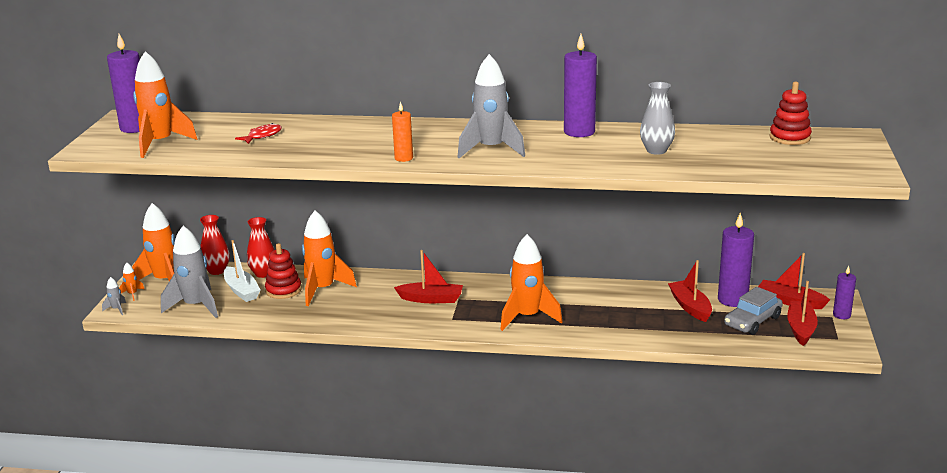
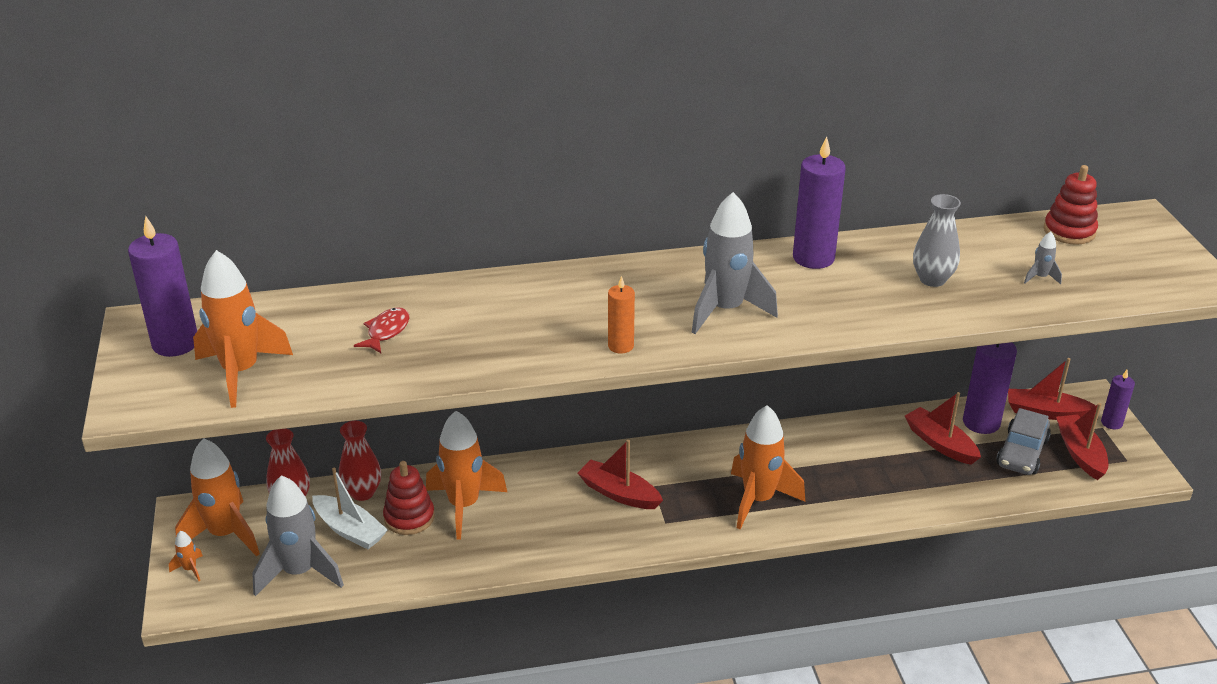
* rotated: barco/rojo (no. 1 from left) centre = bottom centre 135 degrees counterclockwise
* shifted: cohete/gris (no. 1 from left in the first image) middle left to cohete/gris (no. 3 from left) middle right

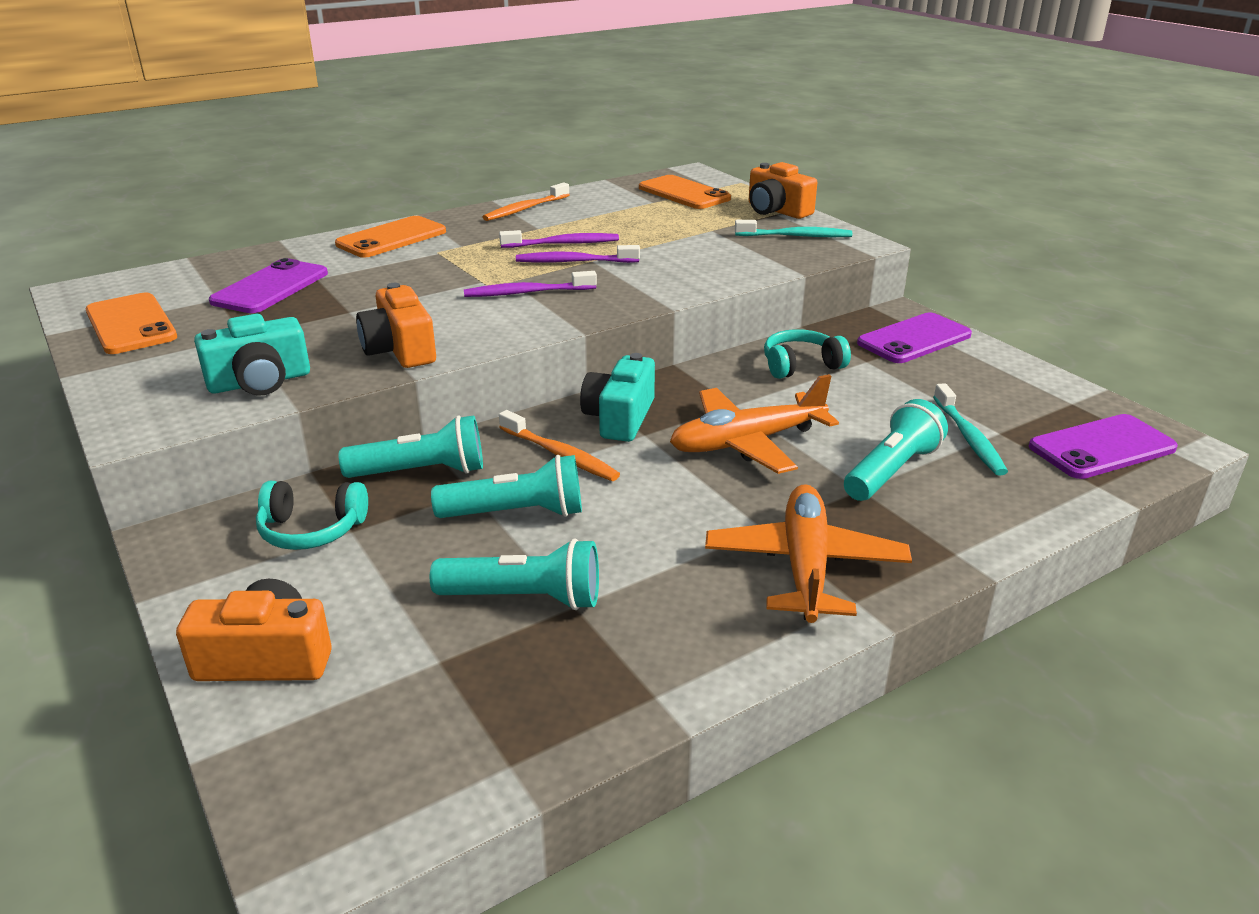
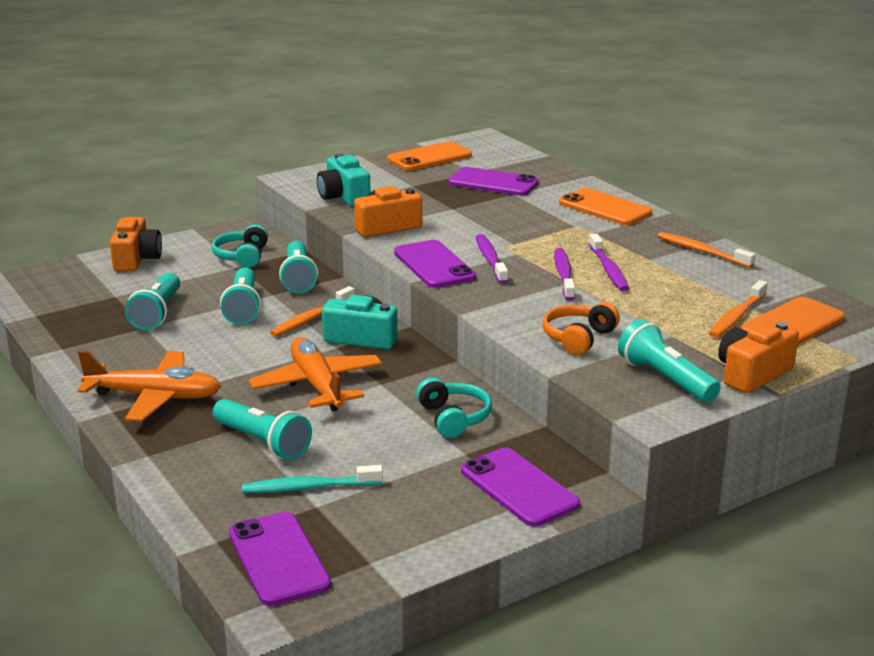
* new: móvil/morado (no. 2 from left) centre
* new: auriculares/naranja centre
* swapped: cepillo de dientes/turquesa (no. 1 from left) top centre to lámpara de mano/turquesa (no. 5 from left) middle right
* new: cepillo de dientes/naranja (no. 3 from left) middle right

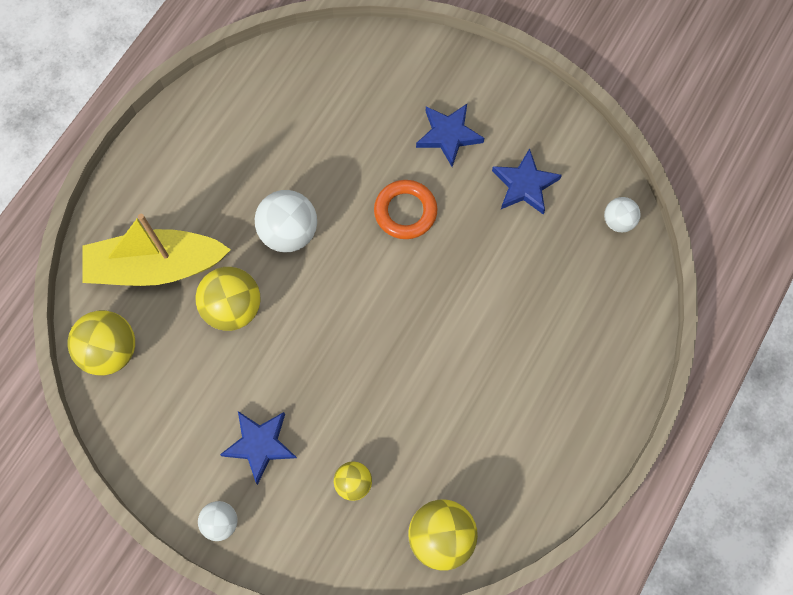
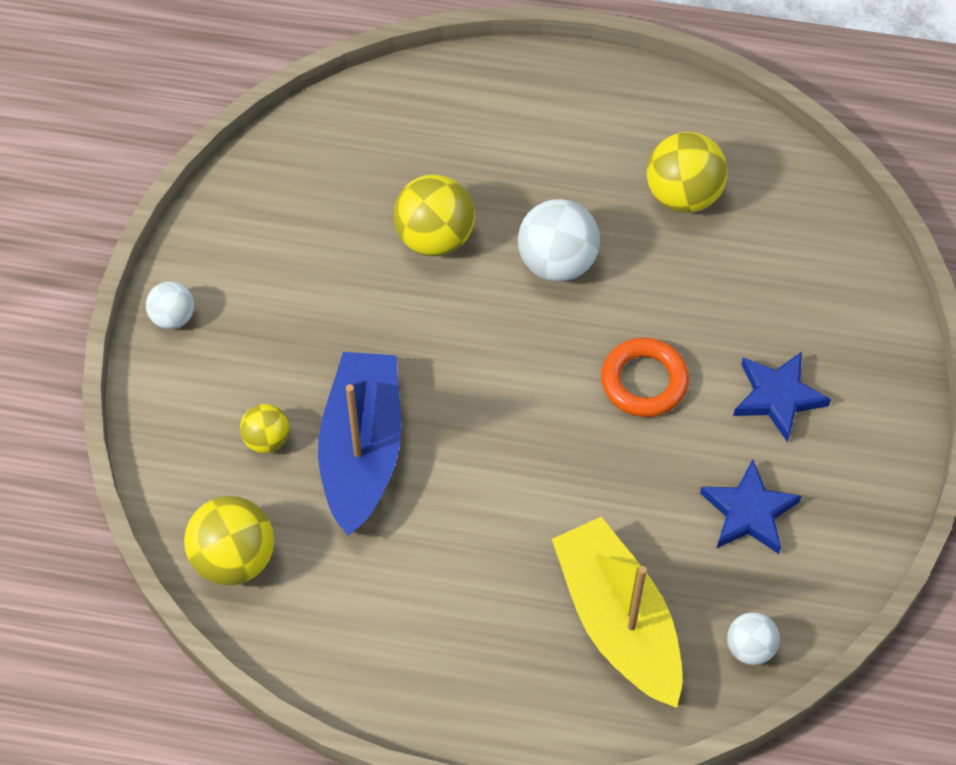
* new: barco/azul centre
* shifted: barco/amarillo middle left to bottom centre
* shifted: pelota/amarillo (no. 1 from left in the first image) middle left to pelota/amarillo (no. 4 from left) top right
* gone: estrella/azul (no. 1 from left) bottom left

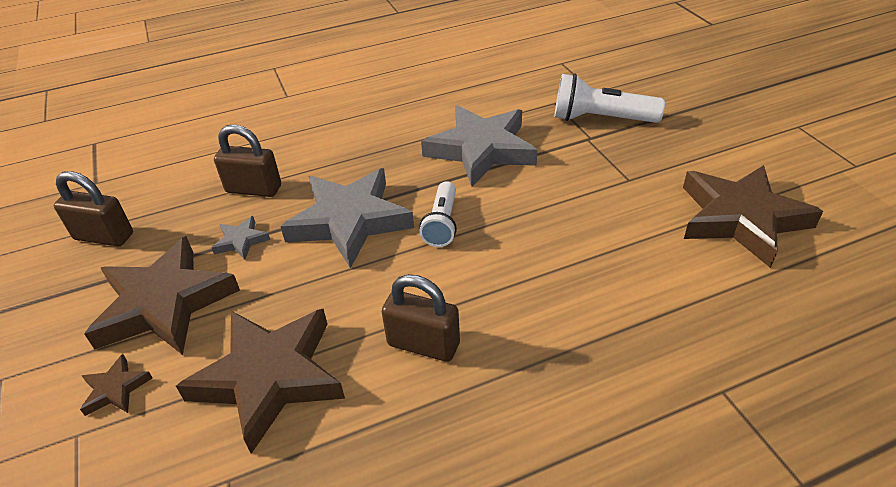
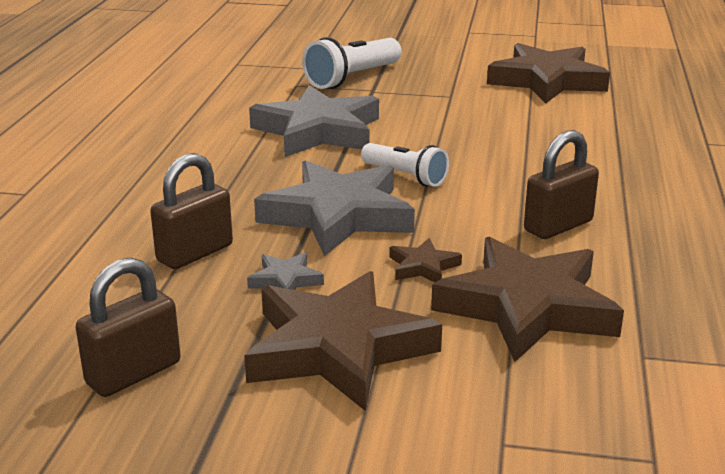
* shifted: estrella/marrón (no. 1 from left in the first image) bottom left to estrella/marrón (no. 2 from left) centre

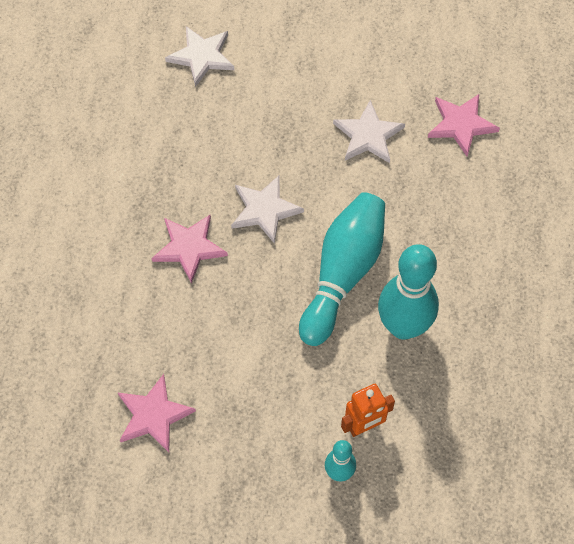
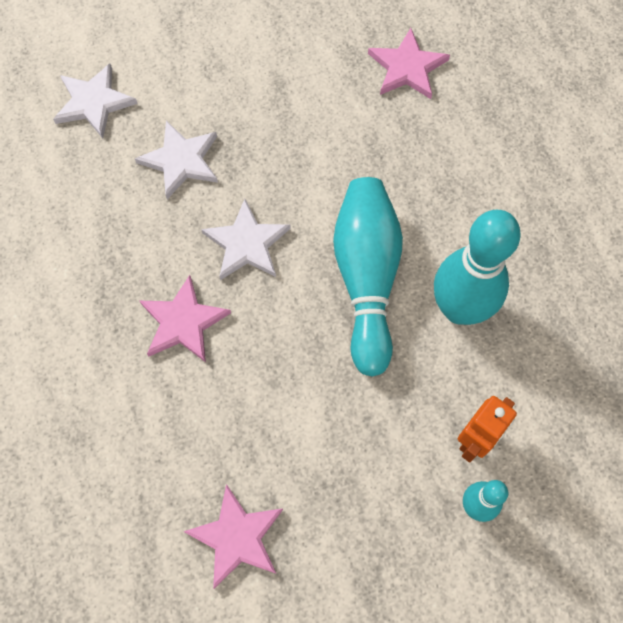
* shifted: estrella/blanco (no. 3 from left in the first image) top centre to estrella/blanco (no. 2 from left) top left

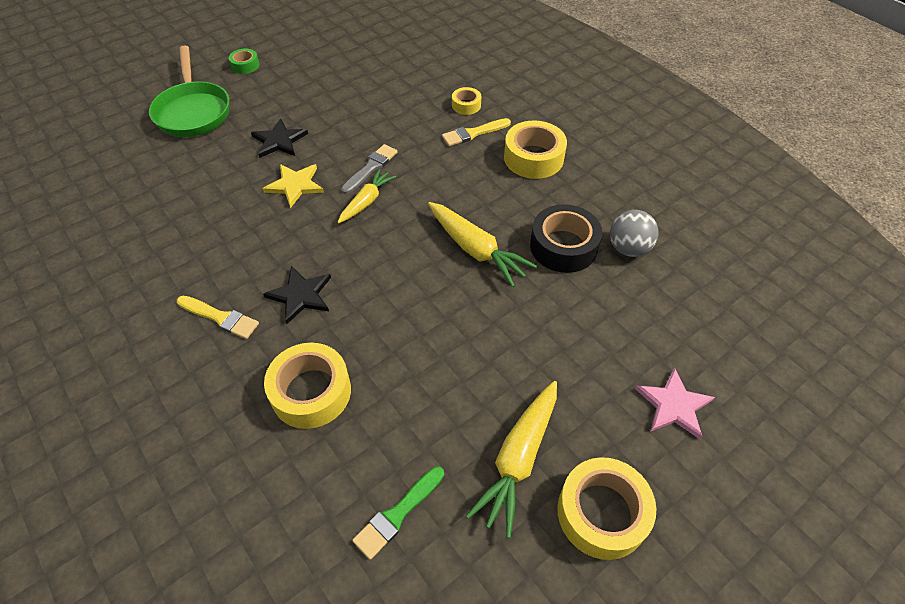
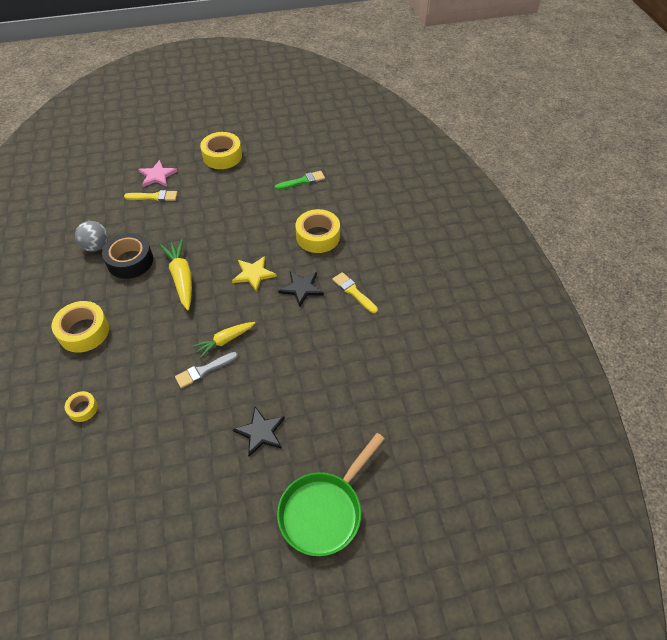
* shifted: pincel/amarillo (no. 2 from left in the first image) top centre to pincel/amarillo (no. 1 from left) top left
* shifted: estrella/amarillo top left to centre
* rotated: sartén/verde top left = bottom centre 150 degrees counterclockwise
* gone: cinta adhesiva/verde top left
* gone: zanahoria/amarillo (no. 3 from left) bottom centre

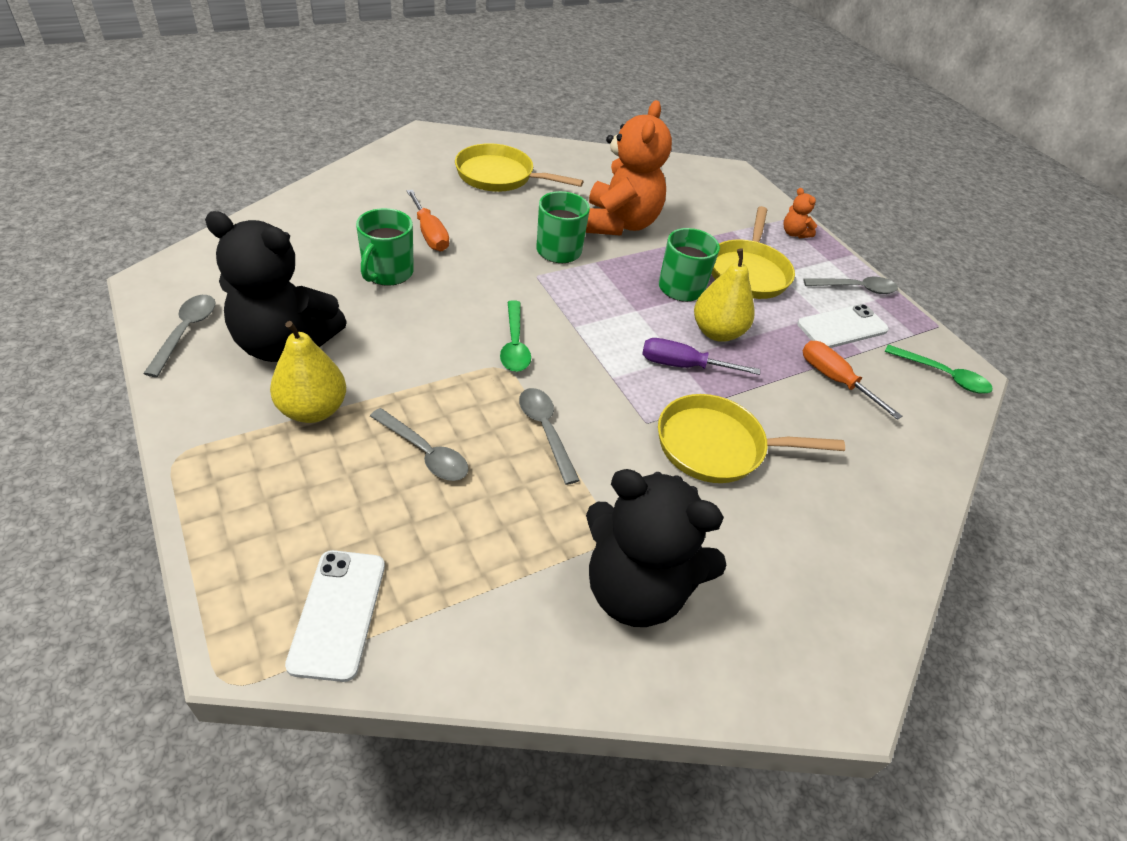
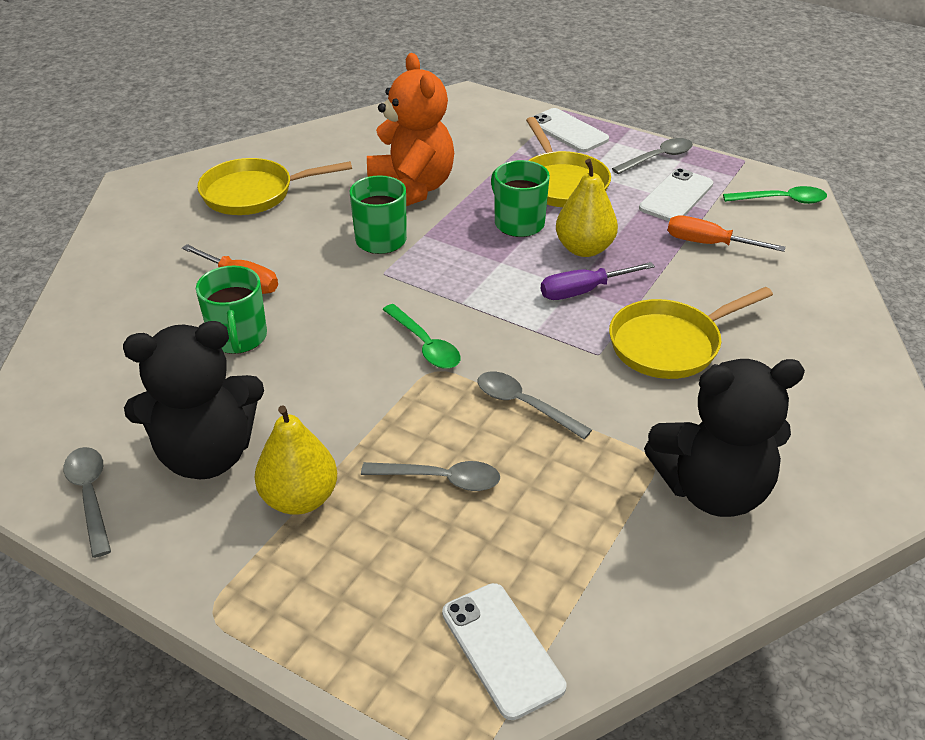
* swapped: osito/naranja (no. 2 from left) top right to móvil/blanco (no. 2 from left) top centre

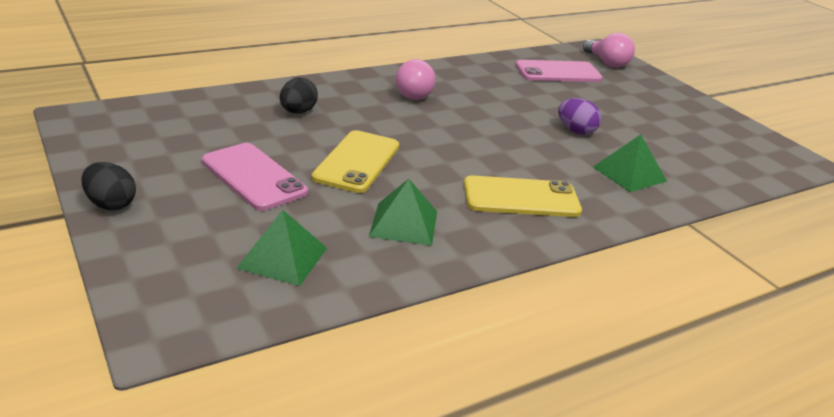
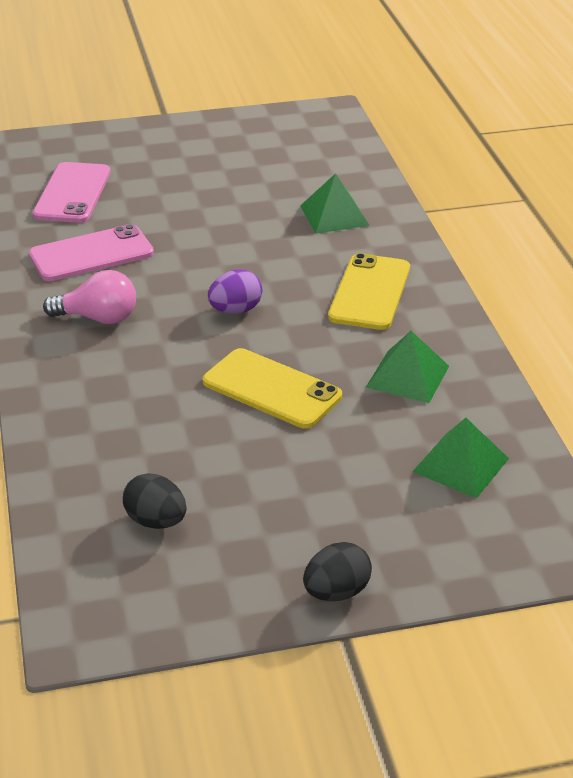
* shifted: móvil/rosa (no. 1 from left in the first image) middle left to móvil/rosa (no. 2 from left) top left
* shifted: huevo/negro (no. 2 from left in the first image) top centre to huevo/negro (no. 1 from left) middle left
* shifted: huevo/morado top right to centre
* gone: bombilla/rosa (no. 2 from left) top right

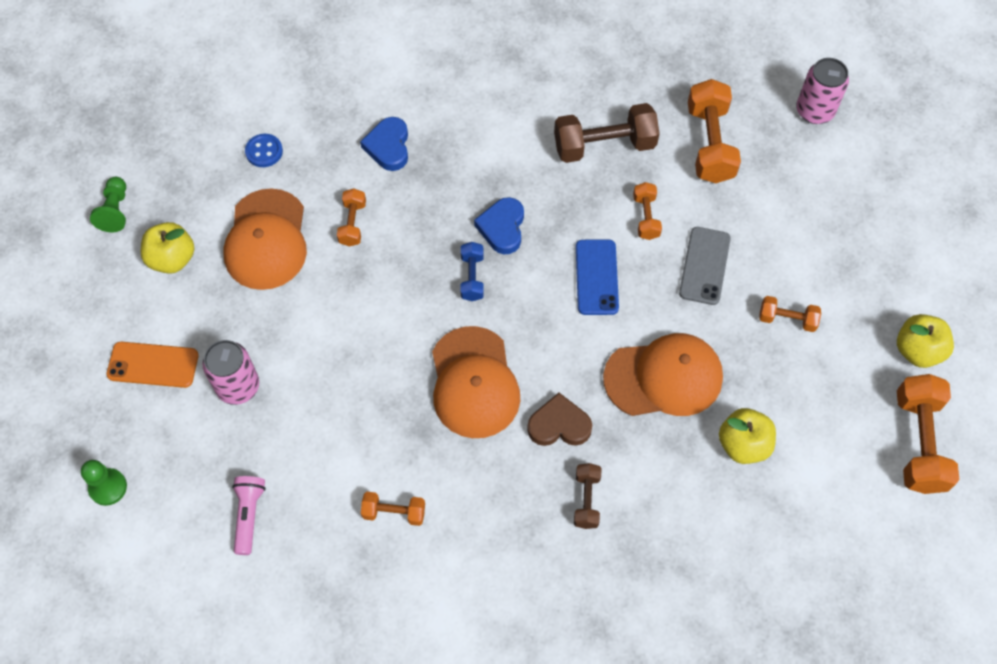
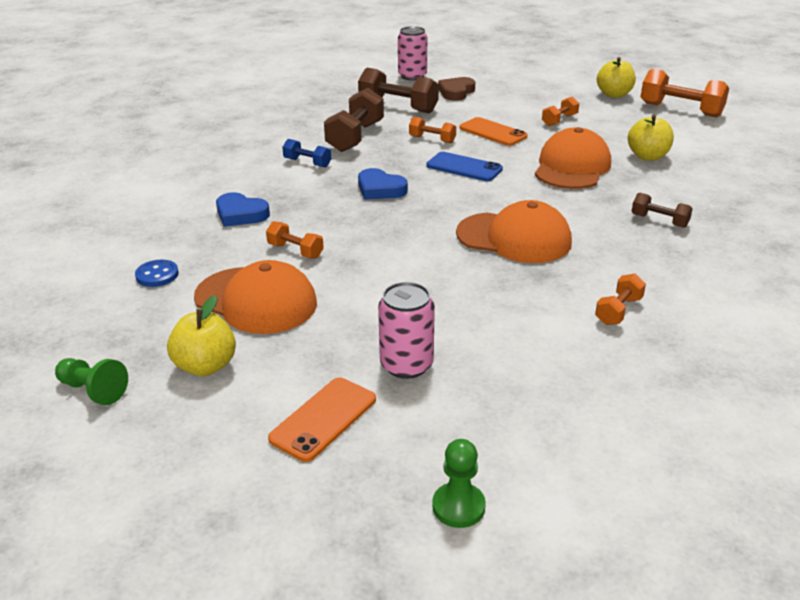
* shifted: mancuerna/azul centre to top centre
* repainted: mancuerna/naranja (no. 4 from left) top right to mancuerna/marrón (no. 2 from left) top centre
* shifted: corazón/marrón centre to top centre
* repainted: móvil/gris middle right to móvil/naranja (no. 2 from left) top centre
* gone: lámpara de mano/rosa bottom left

